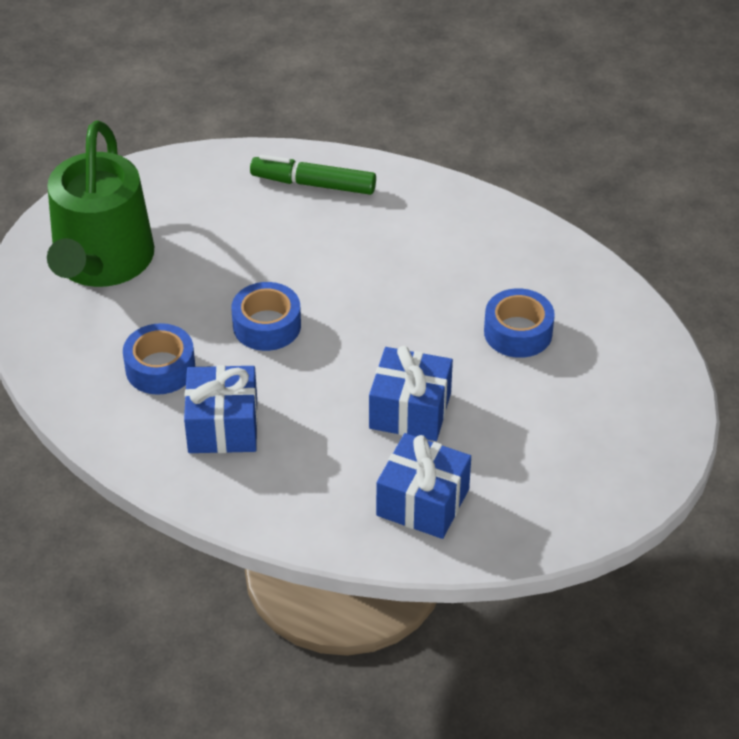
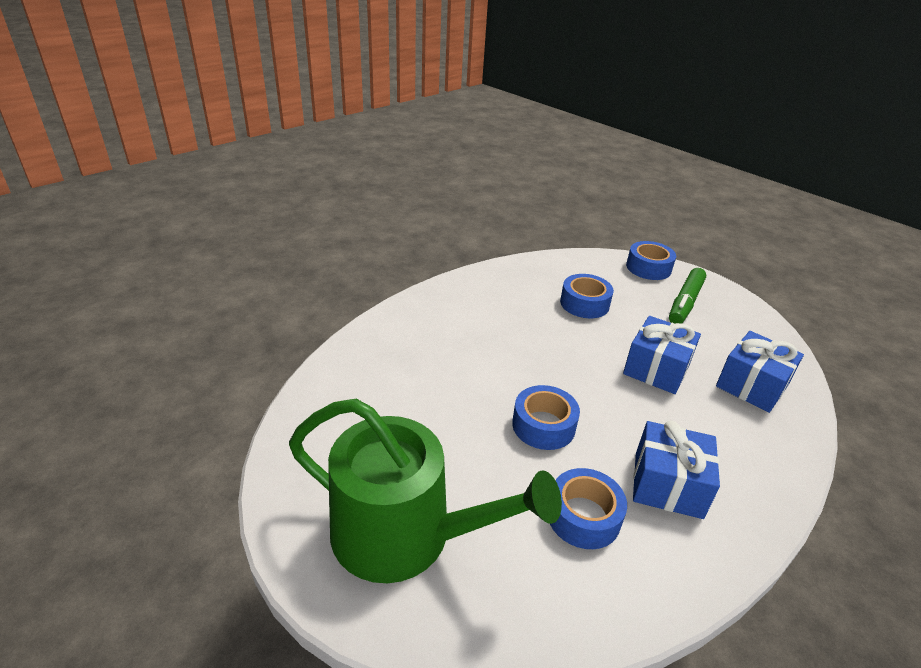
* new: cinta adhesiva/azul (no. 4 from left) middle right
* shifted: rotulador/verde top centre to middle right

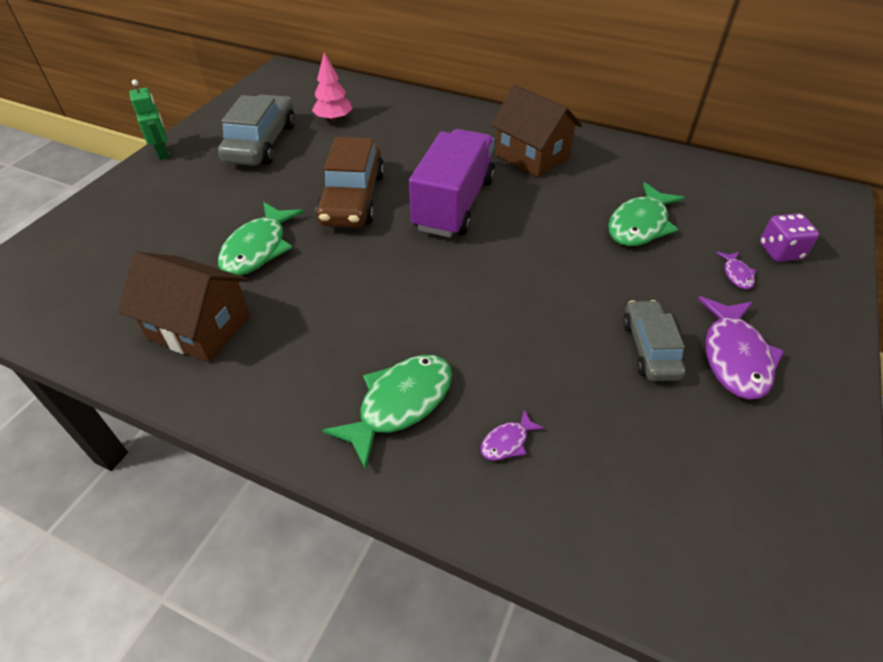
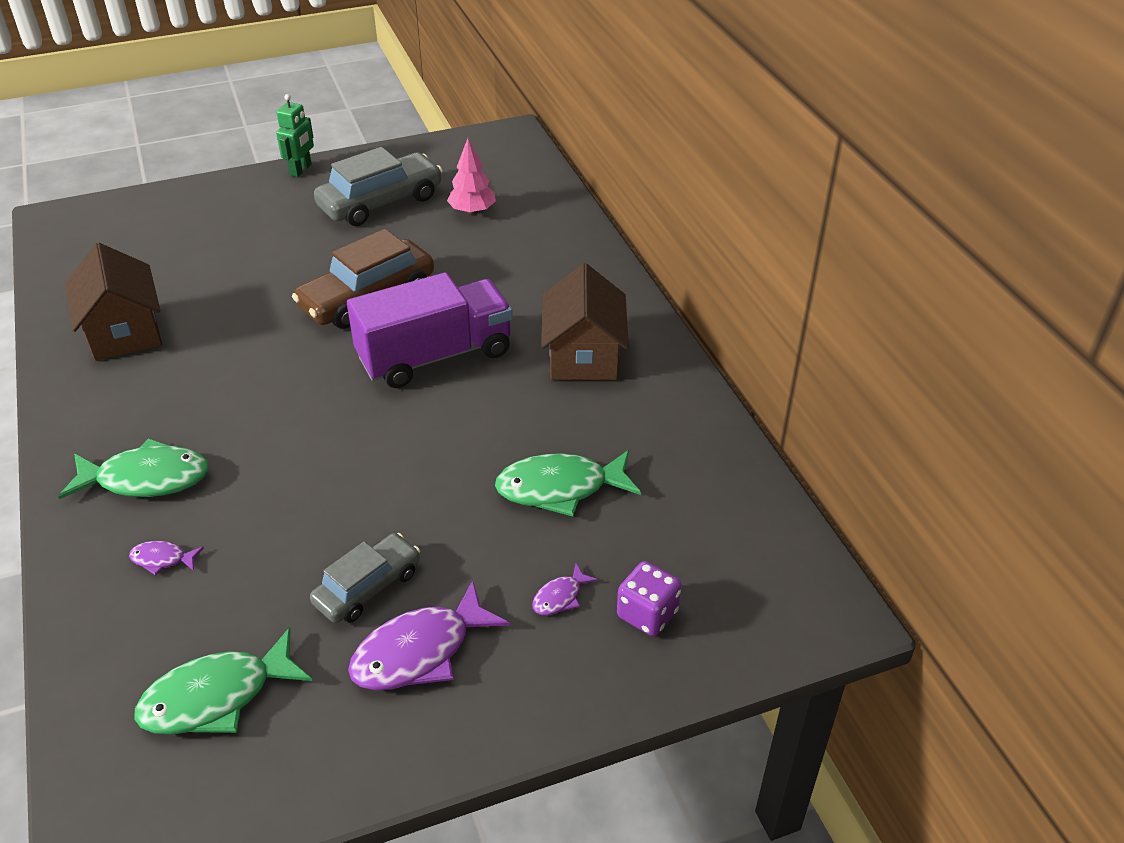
* shifted: pez/verde (no. 1 from left in the first image) middle left to pez/verde (no. 2 from left) bottom left

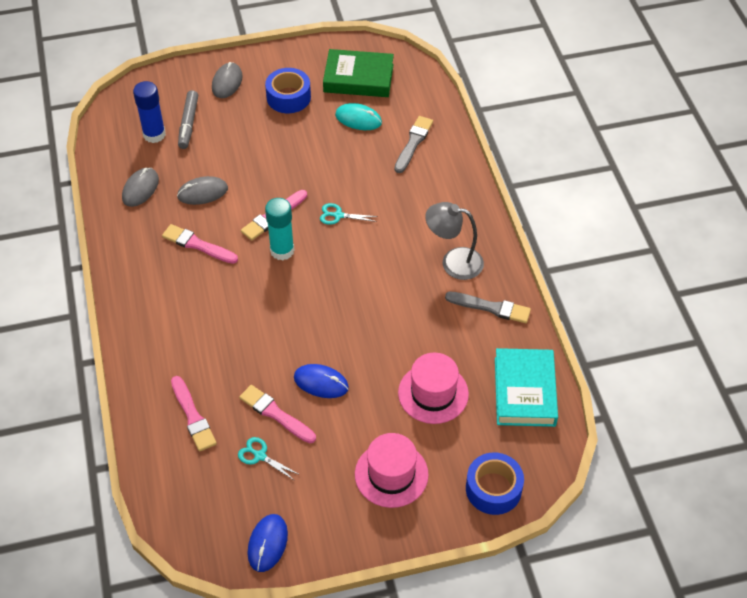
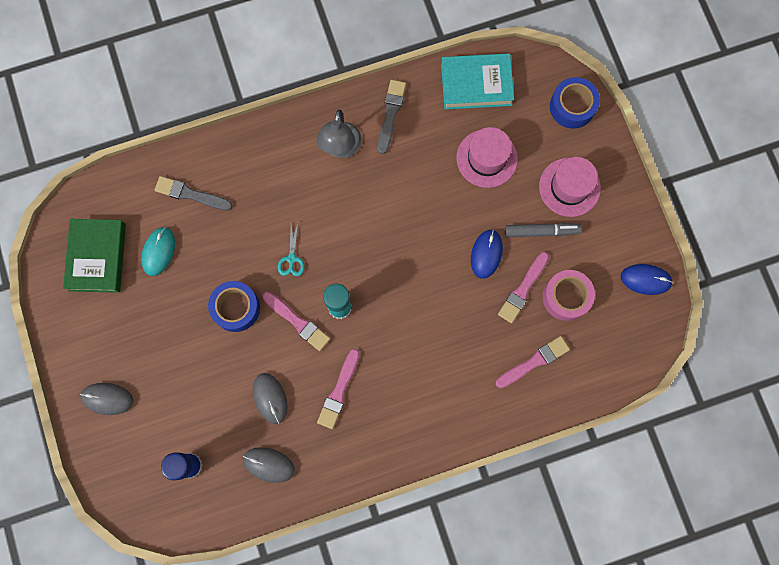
* shifted: cinta adhesiva/azul (no. 1 from left) top centre to middle left
* shifted: rotulador/gris top left to middle right
* swapped: tijeras/turquesa (no. 1 from left) bottom centre to cinta adhesiva/rosa middle right

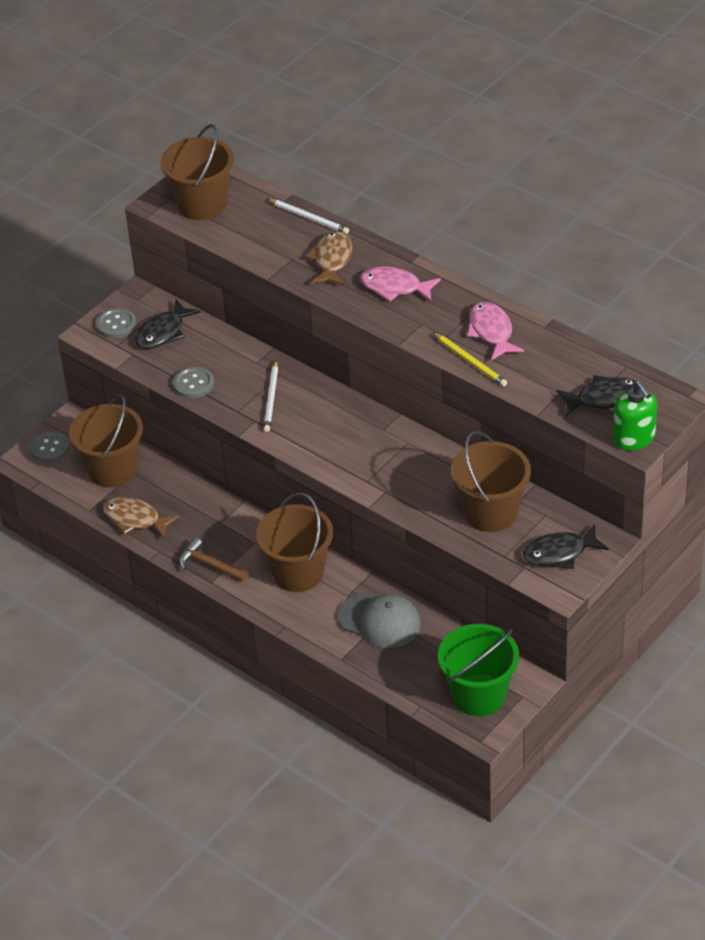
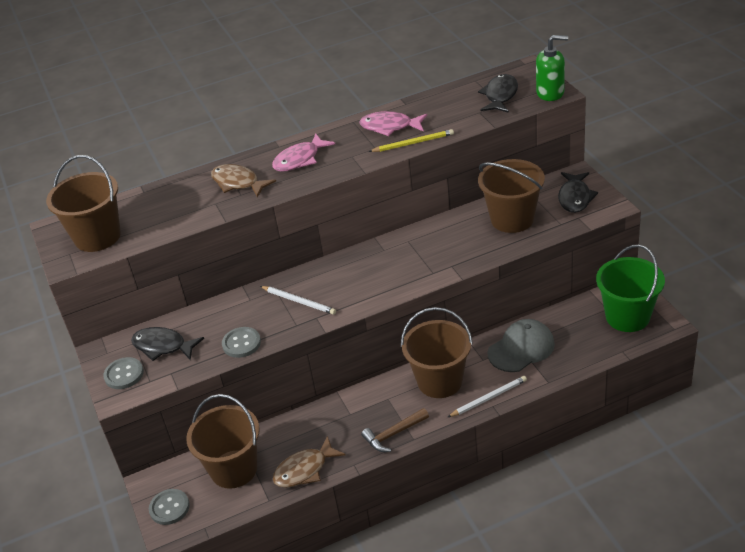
* rotated: pez/negro (no. 1 from left) middle left = middle left 135 degrees clockwise
* shifted: lápiz/blanco (no. 2 from left) top centre to bottom centre

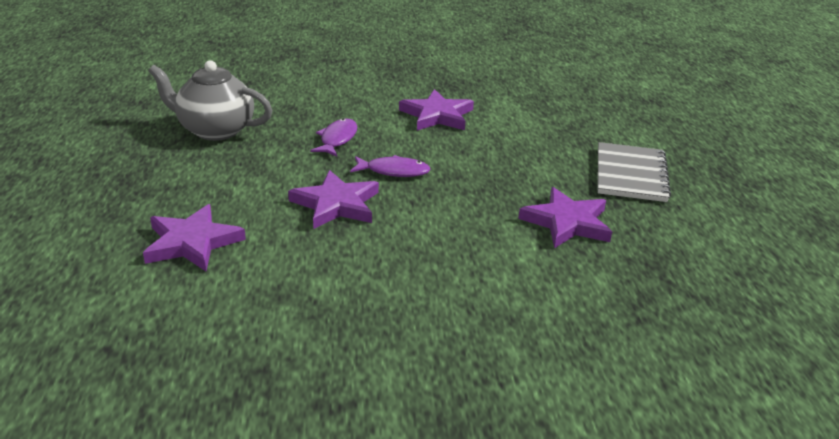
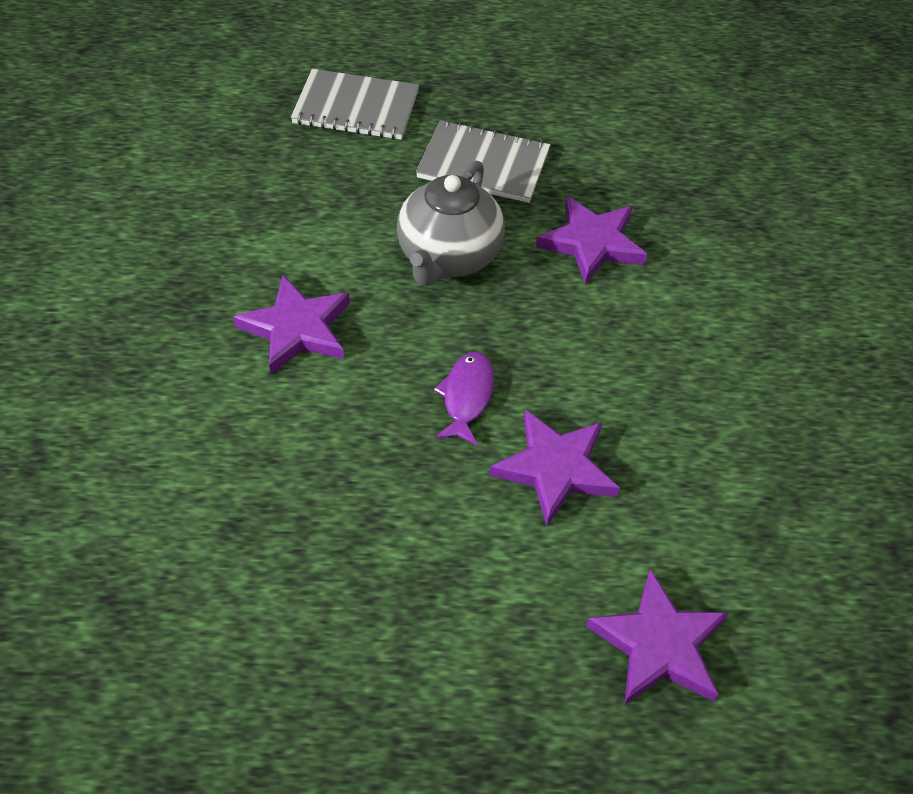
* new: cuaderno/gris (no. 1 from left) top centre
* shifted: tetera/gris top left to top centre
* gone: pez/morado (no. 1 from left) top centre

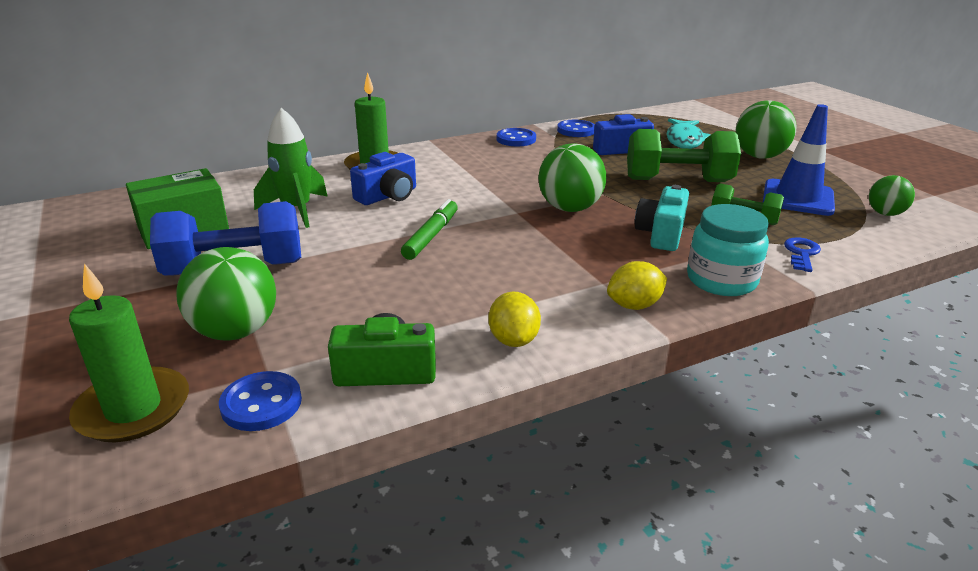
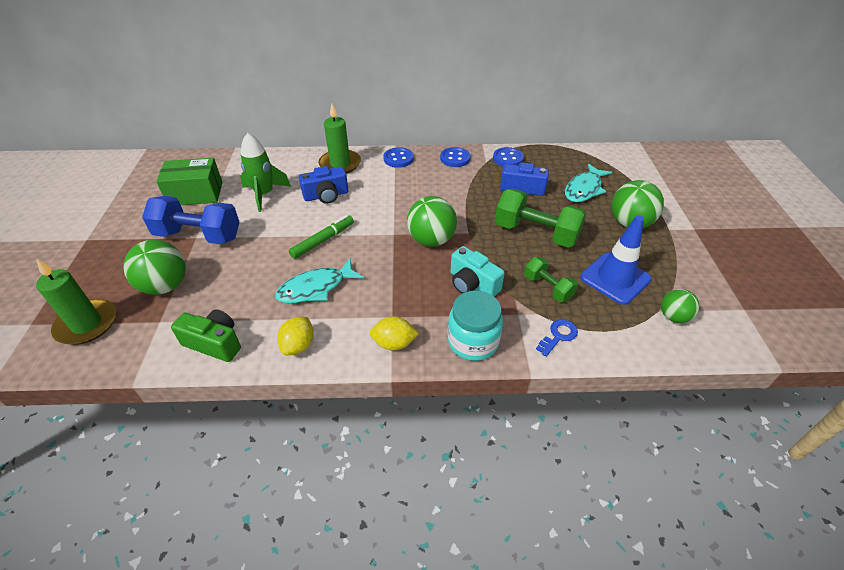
* new: pez/turquesa (no. 1 from left) centre
* shifted: botón/azul (no. 1 from left) bottom left to top centre
* rotated: cámara/turquesa middle right = centre 90 degrees counterclockwise

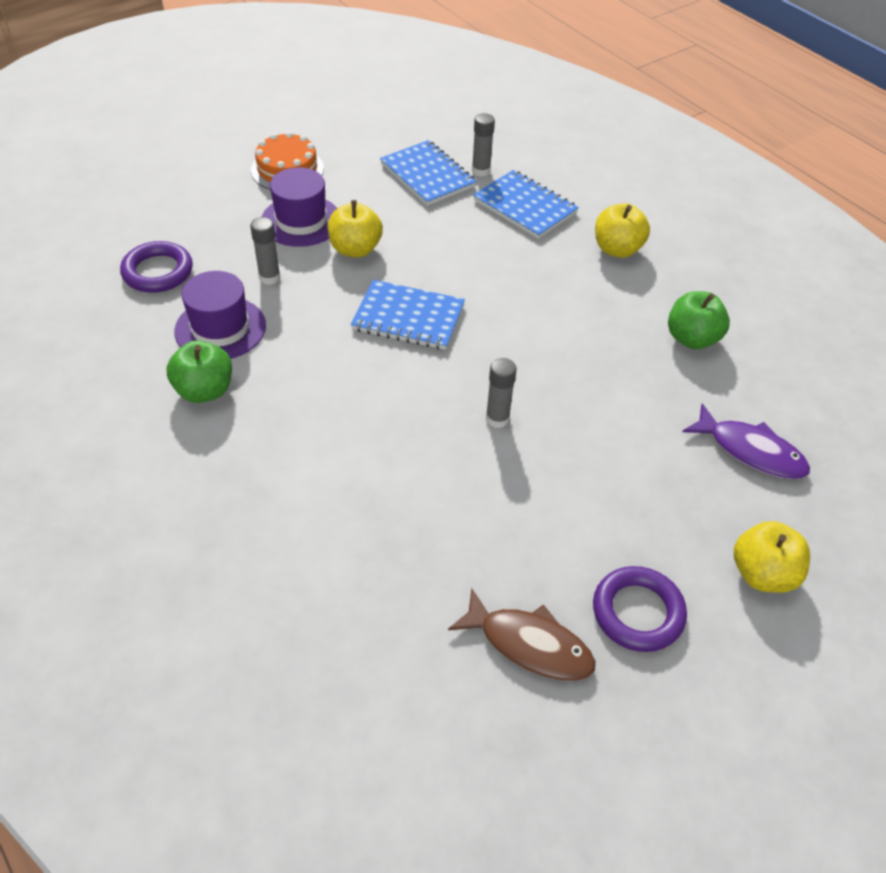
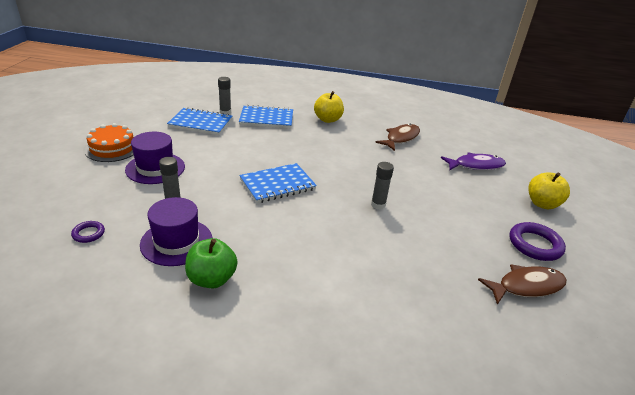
* scaled: anillo/morado (no. 1 from left) top left = middle left x0.53
* swapped: manzana/verde (no. 2 from left) middle right to pez/marrón (no. 1 from left) centre
* gone: manzana/amarillo (no. 1 from left) top centre

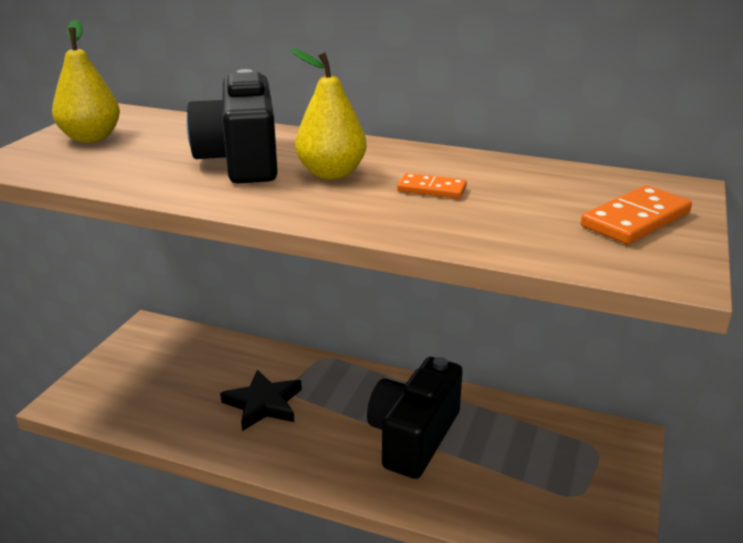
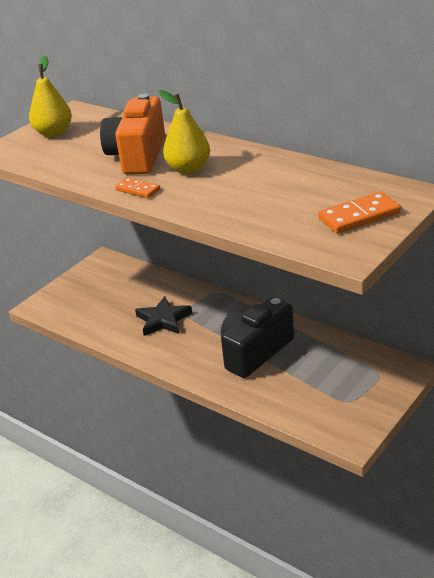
* repainted: cámara/negro (no. 1 from left) top left to cámara/naranja top left
* shifted: ficha de dominó/naranja (no. 1 from left) centre to top left

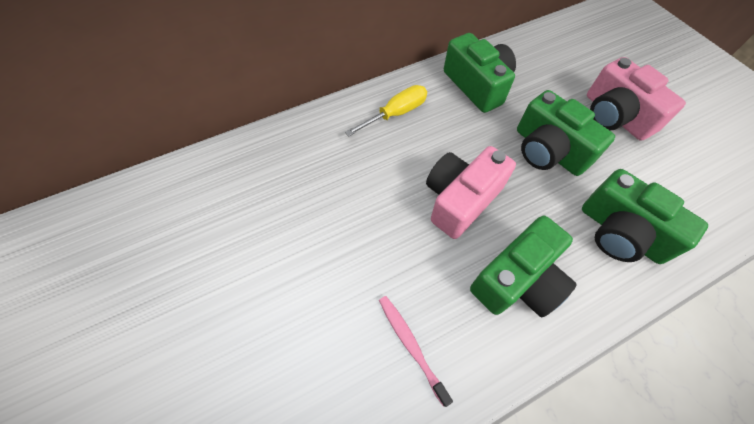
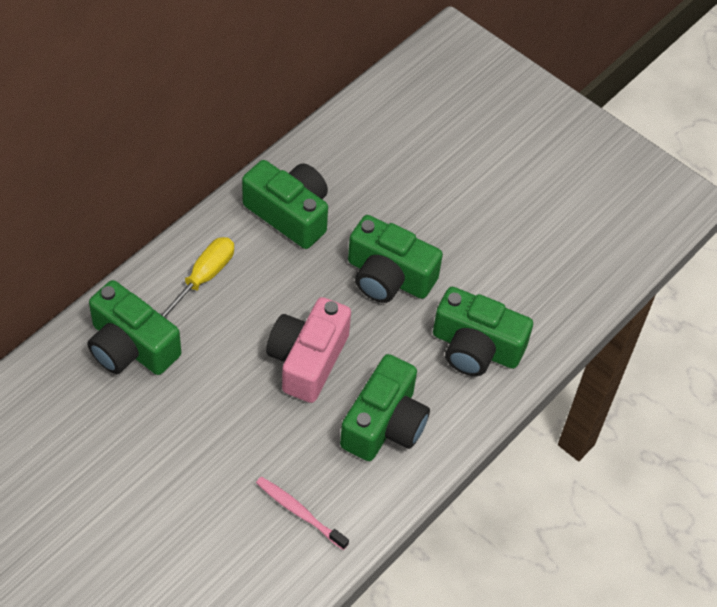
* new: cámara/verde (no. 1 from left) middle left
* gone: cámara/rosa (no. 2 from left) top right

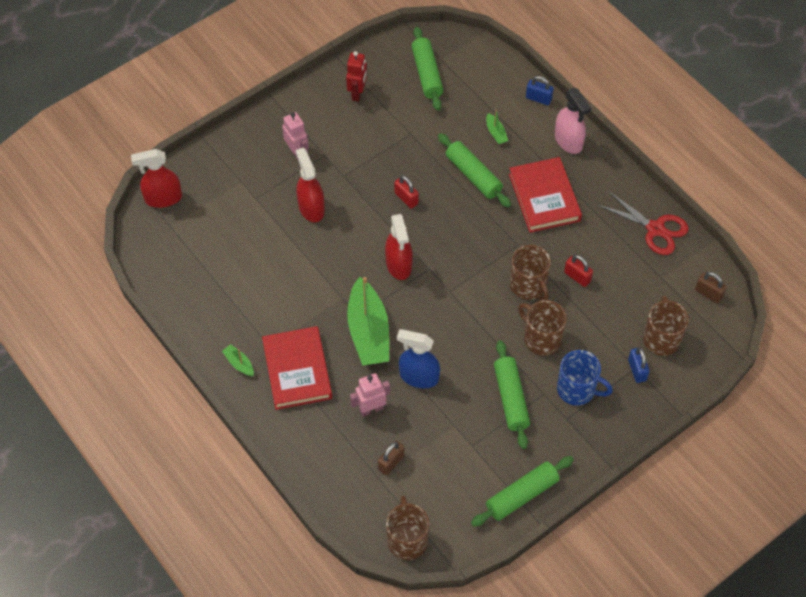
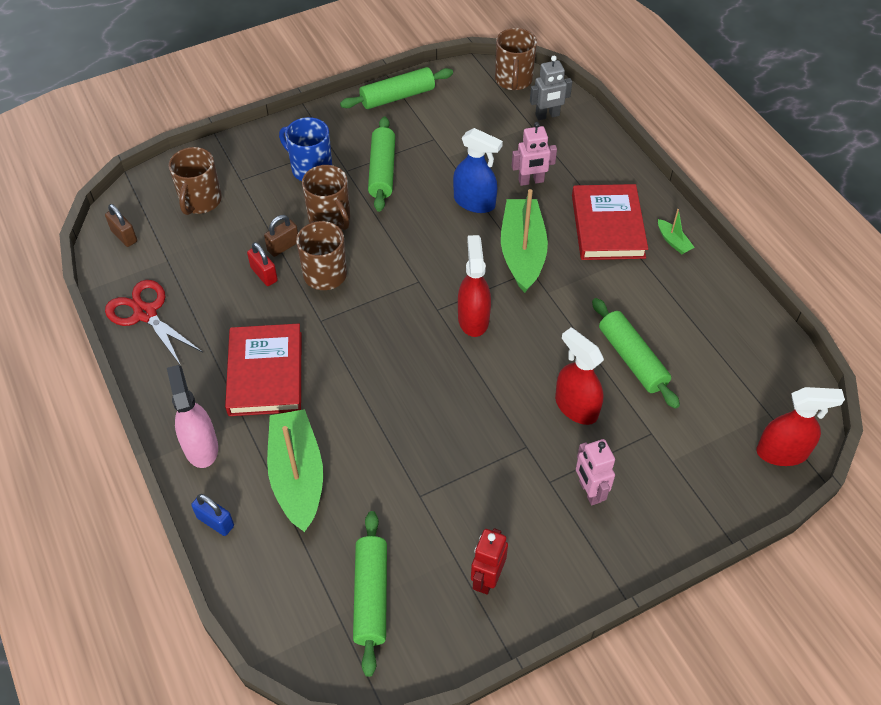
* shifted: candado/marrón (no. 1 from left in the first image) bottom centre to candado/marrón (no. 2 from left) middle left
* scaled: barco/verde (no. 3 from left in the first image) top centre = bottom centre x2.36
* new: robot/gris top centre
* rotated: pulverizador/rojo (no. 2 from left) top centre = centre 150 degrees clockwise
* shifted: rodillo/verde (no. 2 from left in the first image) top centre to rodillo/verde (no. 4 from left) middle right
* gone: candado/rojo (no. 1 from left) top centre
* gone: candado/azul (no. 2 from left) middle right

